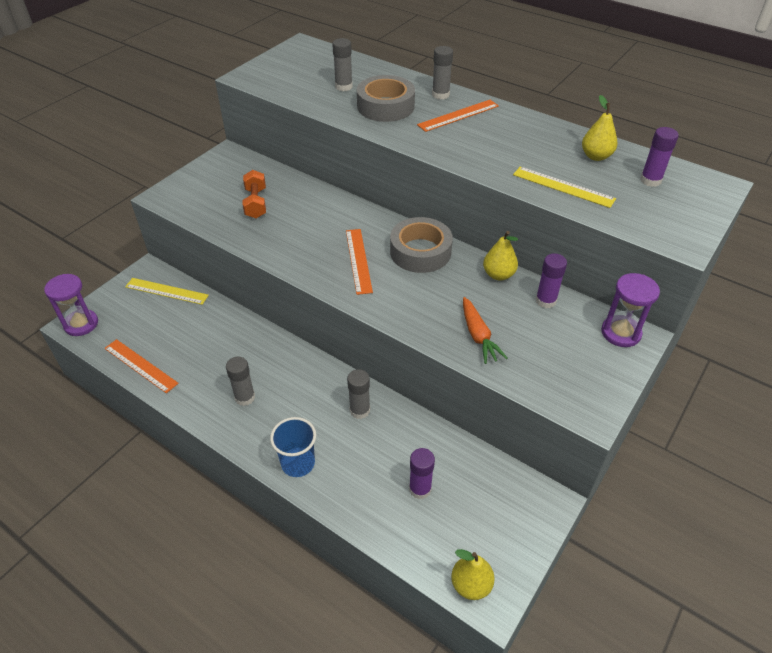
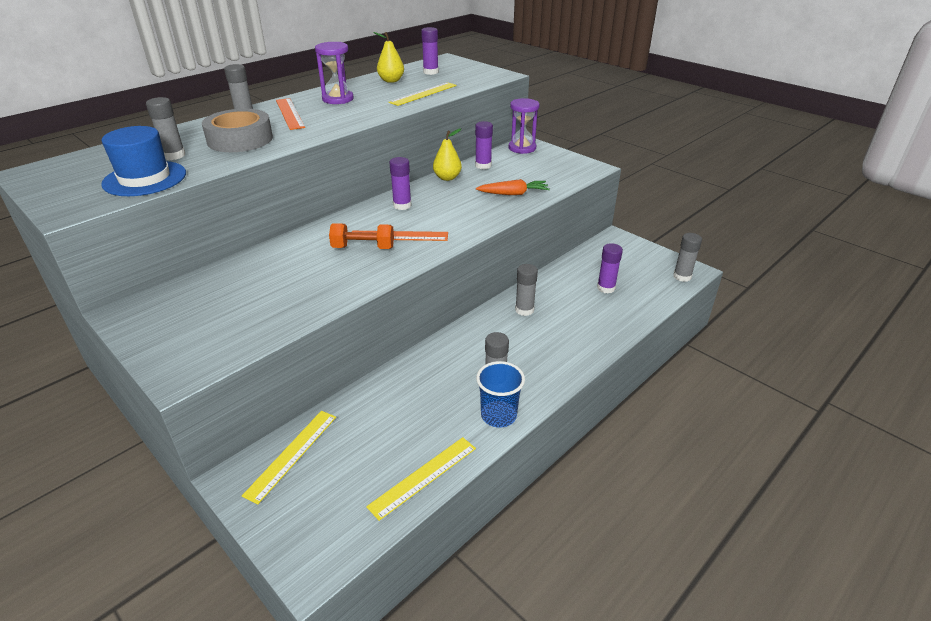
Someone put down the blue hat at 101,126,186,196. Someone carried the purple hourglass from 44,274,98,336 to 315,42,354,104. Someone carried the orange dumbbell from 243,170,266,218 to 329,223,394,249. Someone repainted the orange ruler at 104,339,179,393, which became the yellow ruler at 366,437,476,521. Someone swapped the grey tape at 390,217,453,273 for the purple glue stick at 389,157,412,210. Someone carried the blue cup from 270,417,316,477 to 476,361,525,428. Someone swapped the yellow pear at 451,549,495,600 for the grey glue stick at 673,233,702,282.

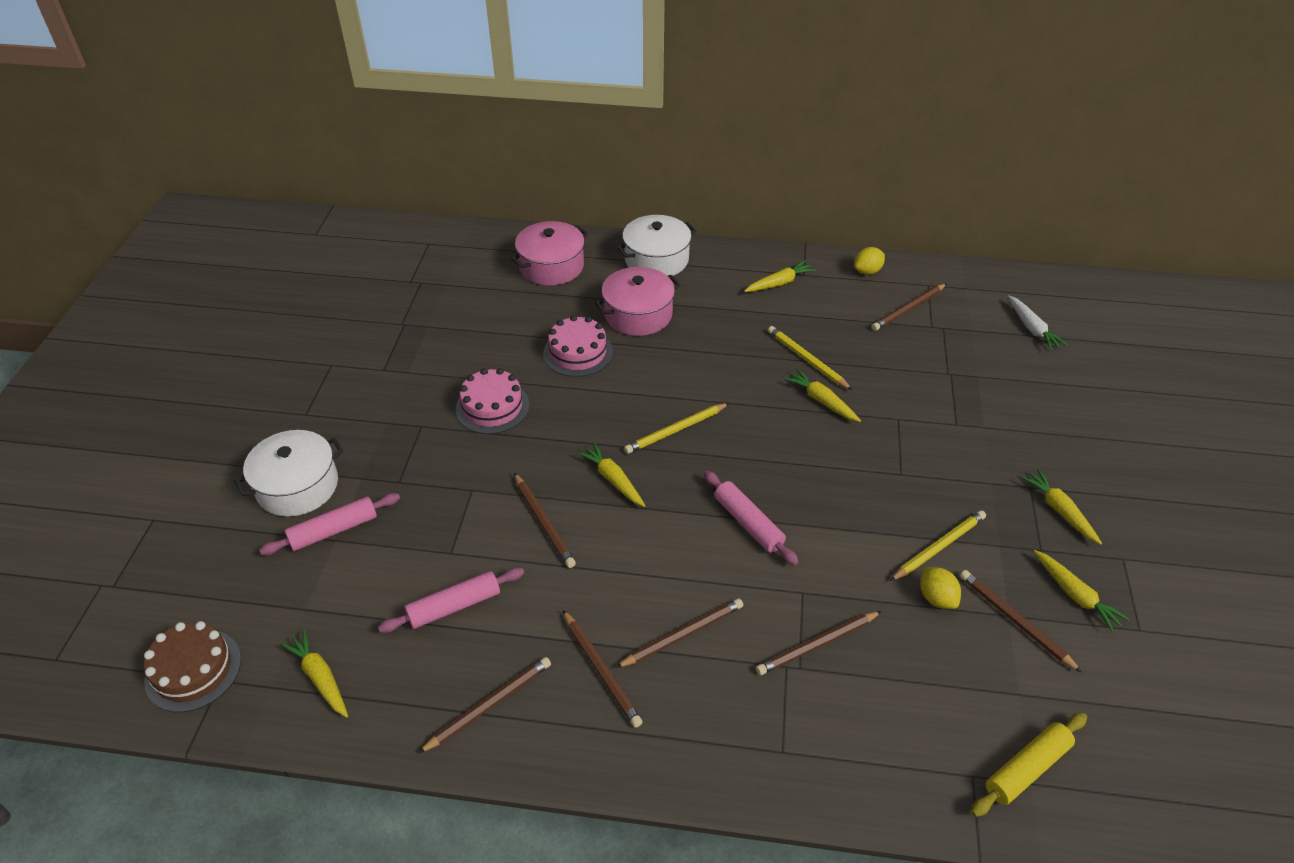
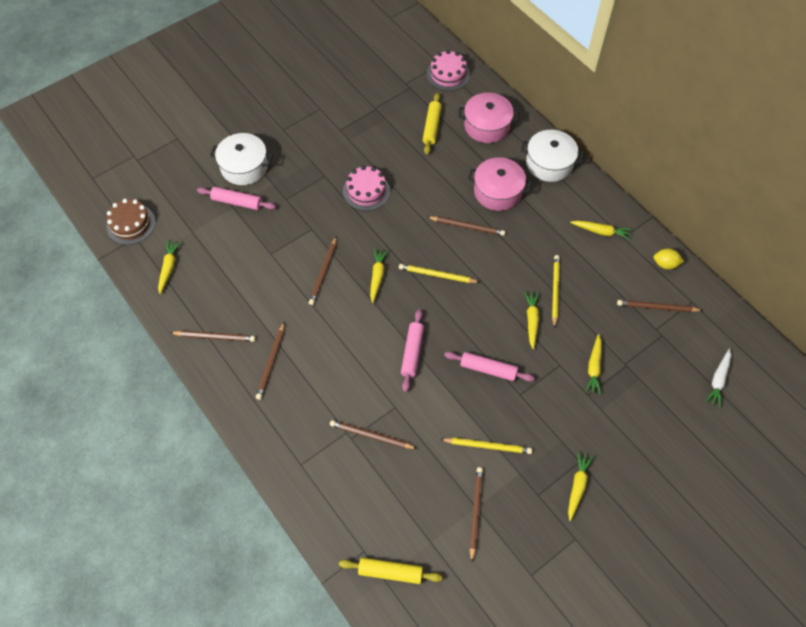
Someone put down the yellow rolling pin at 423,93,442,155. Someone carried the pink cake from 543,315,613,377 to 427,50,470,91. Someone carried the brown pencil from 615,598,743,668 to 427,216,505,236. Someone carried the pink rolling pin from 378,567,524,633 to 444,352,535,382. Someone carried the yellow carrot from 1033,550,1129,632 to 585,334,602,395. Someone took away the yellow lemon at 920,567,961,609.

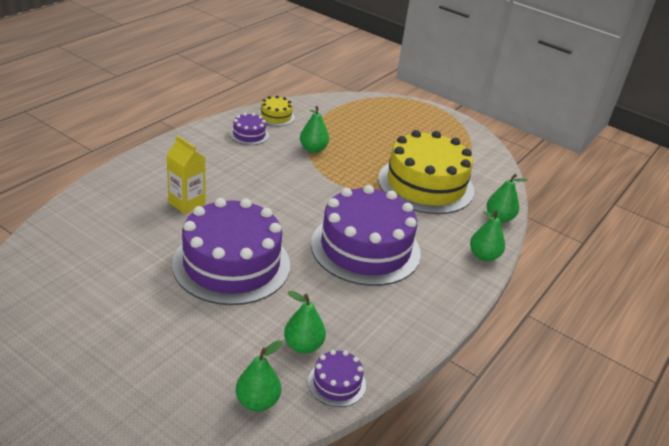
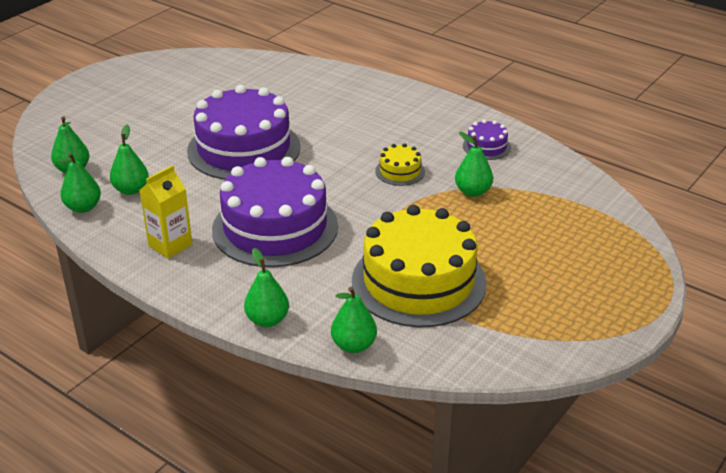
Someone swapped the purple cake at 308,350,366,407 for the green pear at 57,153,101,213. Someone carried the yellow carton from 167,136,206,214 to 140,165,193,259. Someone carried the yellow cake from 258,96,295,126 to 375,143,425,186.

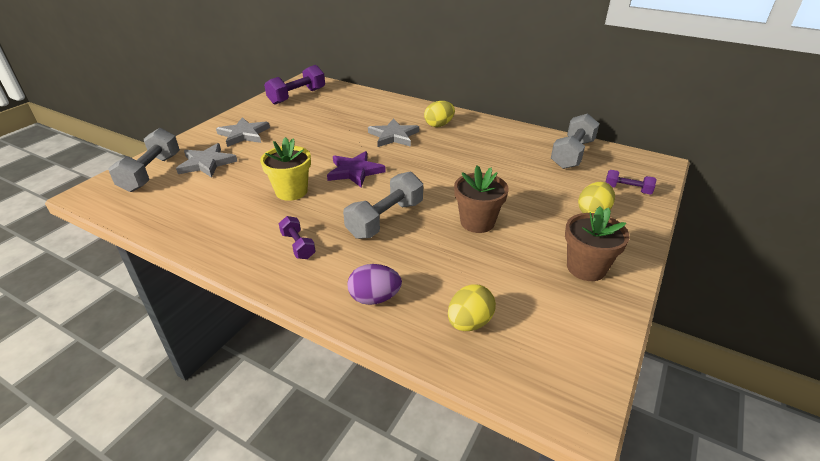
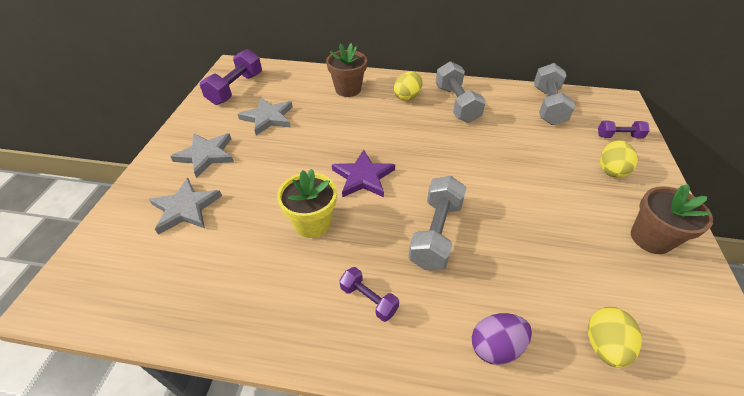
Someone carried the grey star from 368,118,419,147 to 238,97,293,136. Someone carried the brown flower pot from 454,165,509,233 to 326,43,367,97. Someone carried the grey dumbbell from 108,128,180,192 to 435,61,486,123.

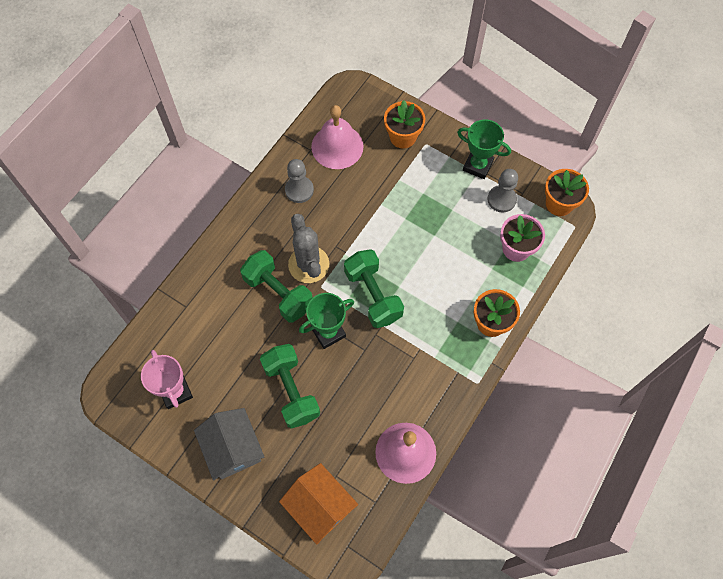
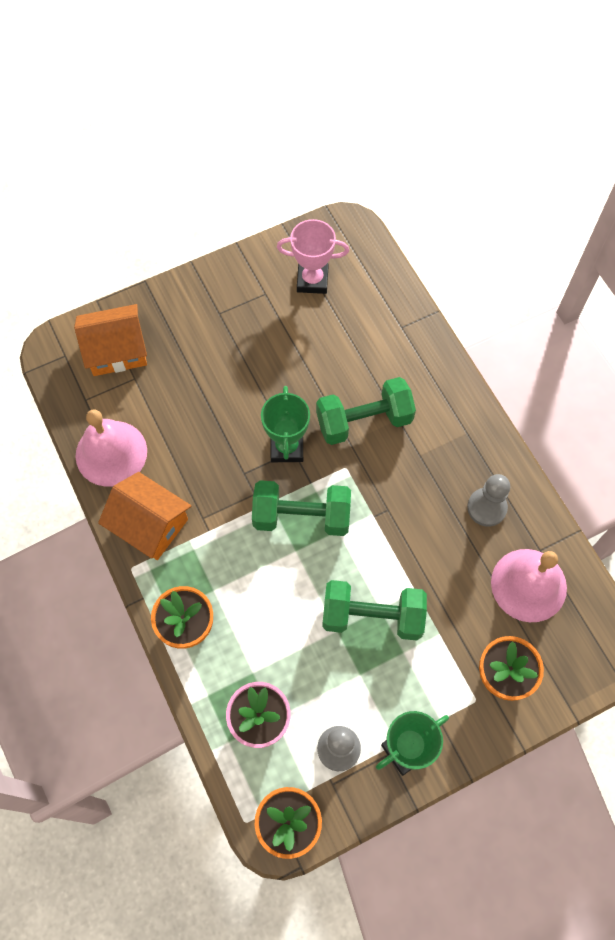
Someone put down the orange house at 98,472,191,560. Someone carried the green dumbbell from 260,344,320,429 to 322,580,427,641. Someone took away the grey house at 194,408,265,480. Someone took away the grey cactus at 288,214,329,283.

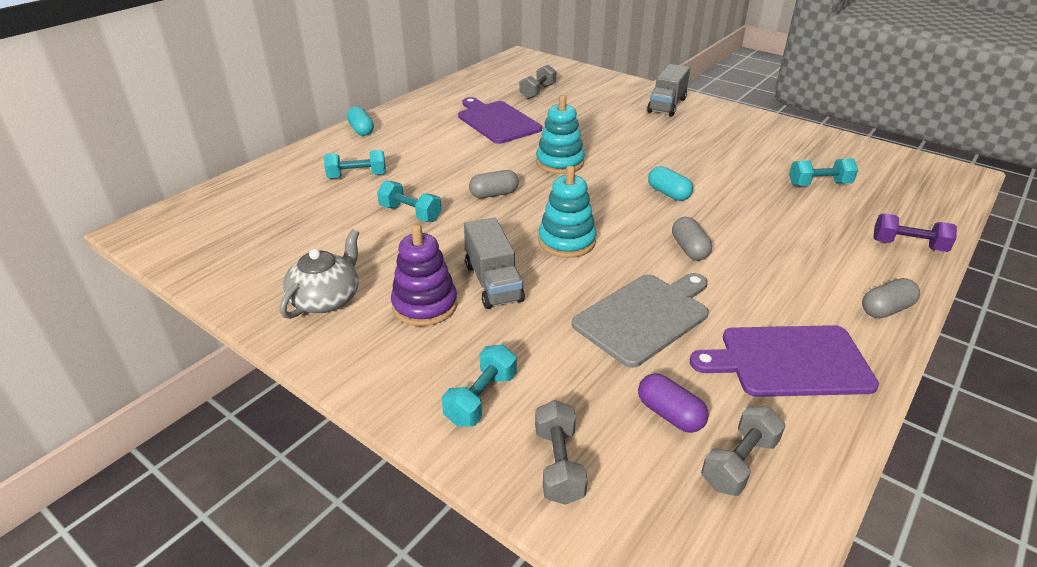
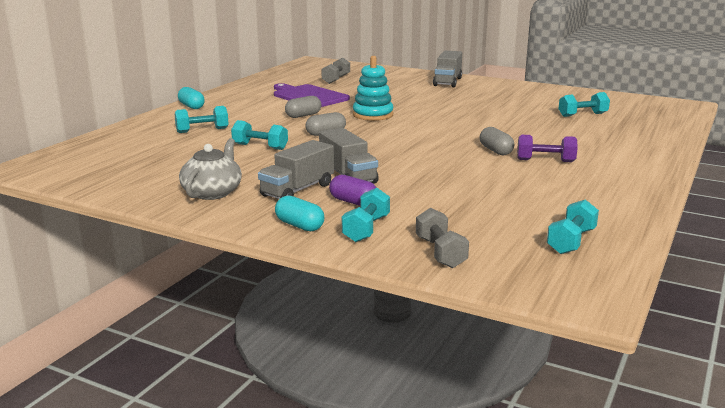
Someone swapped the purple stacking toy at 391,224,457,326 for the grey truck at 258,140,334,199. Someone carried the turquoise capsule from 648,166,693,201 to 275,195,324,231. Someone carried the grey capsule from 862,278,920,319 to 285,96,321,118. Someone carried the purple capsule from 638,373,709,433 to 329,175,377,206. Someone carried the purple dumbbell from 873,214,957,252 to 517,135,578,162. Someone repainted the grey dumbbell at 701,405,786,496, which became the turquoise dumbbell at 547,200,599,254. Someone took away the turquoise stacking toy at 538,166,597,258. Someone took away the grey cutting board at 572,273,709,368. Someone took away the purple cutting board at 690,325,879,397.

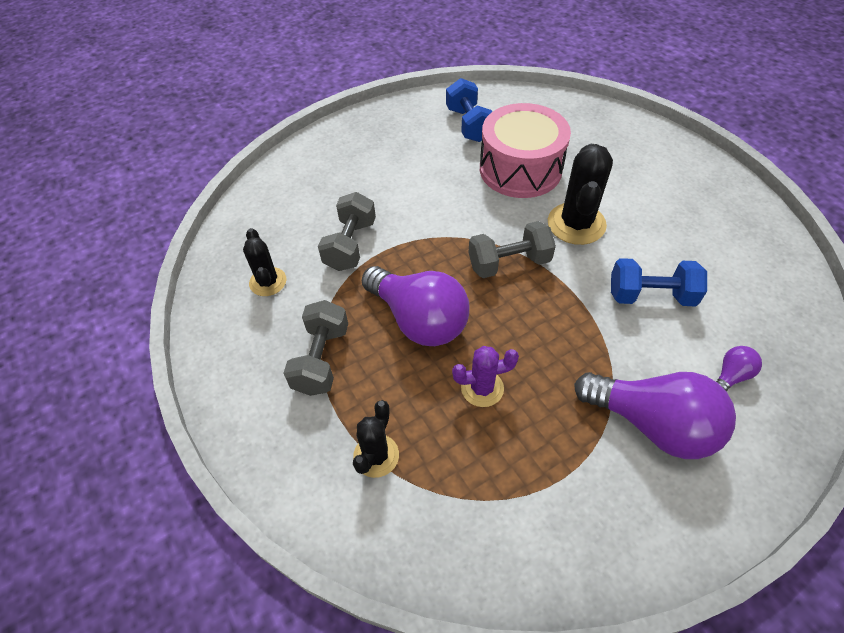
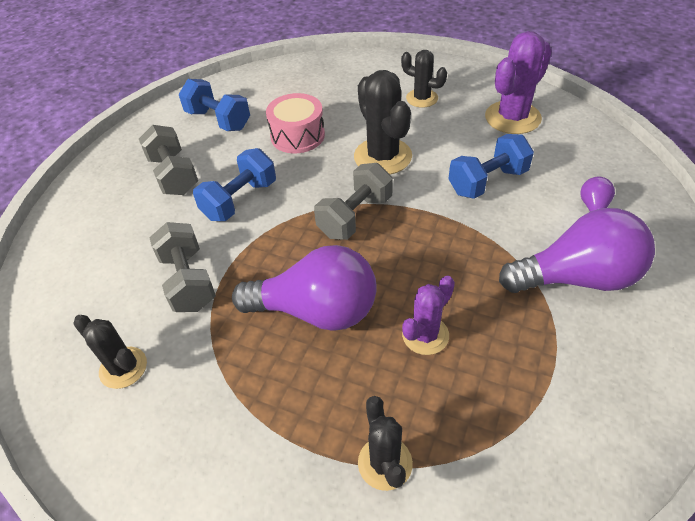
Someone carried the grey dumbbell from 284,300,348,396 to 139,125,198,195. Someone put down the blue dumbbell at 193,148,276,221. Someone scaled the pink drum at 480,103,571,198 by 0.64. Someone put down the black cactus at 401,50,447,108. Someone put down the purple cactus at 485,31,552,134.

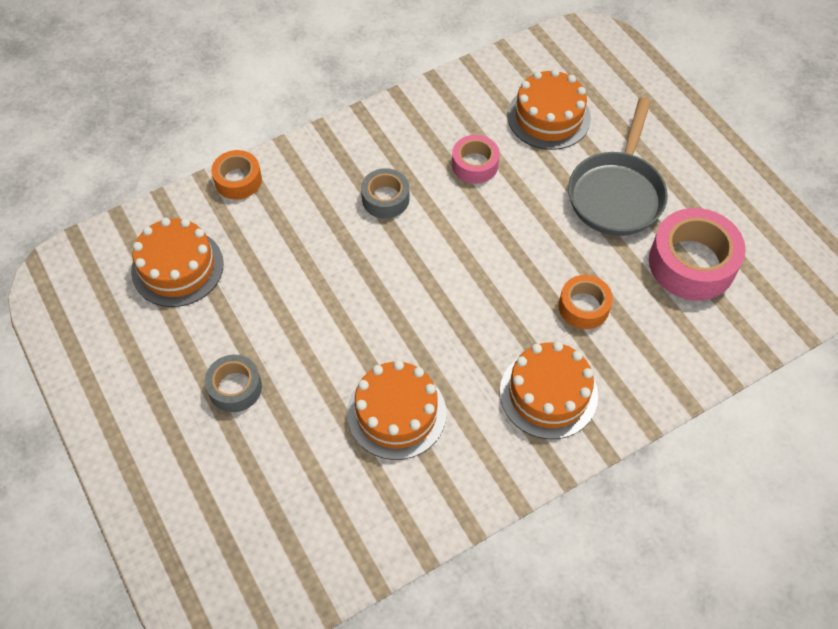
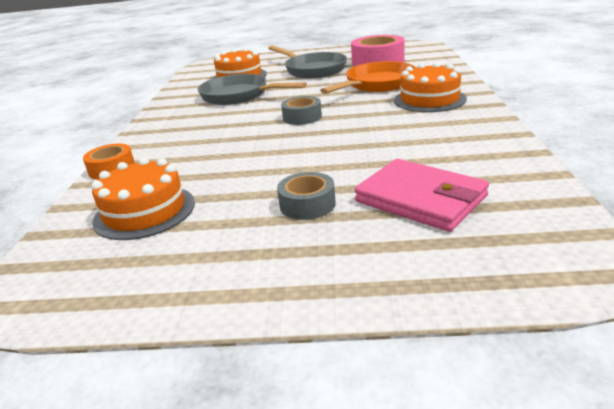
Someone swapped the pink tape at 452,135,500,184 for the grey pan at 198,74,307,105. Someone carried the grey tape from 361,168,410,219 to 281,96,322,125. Someone swapped the orange tape at 559,275,613,329 for the orange pan at 320,61,416,94. Someone put down the pink wallet at 355,159,489,232. Someone took away the orange cake at 347,360,446,460.

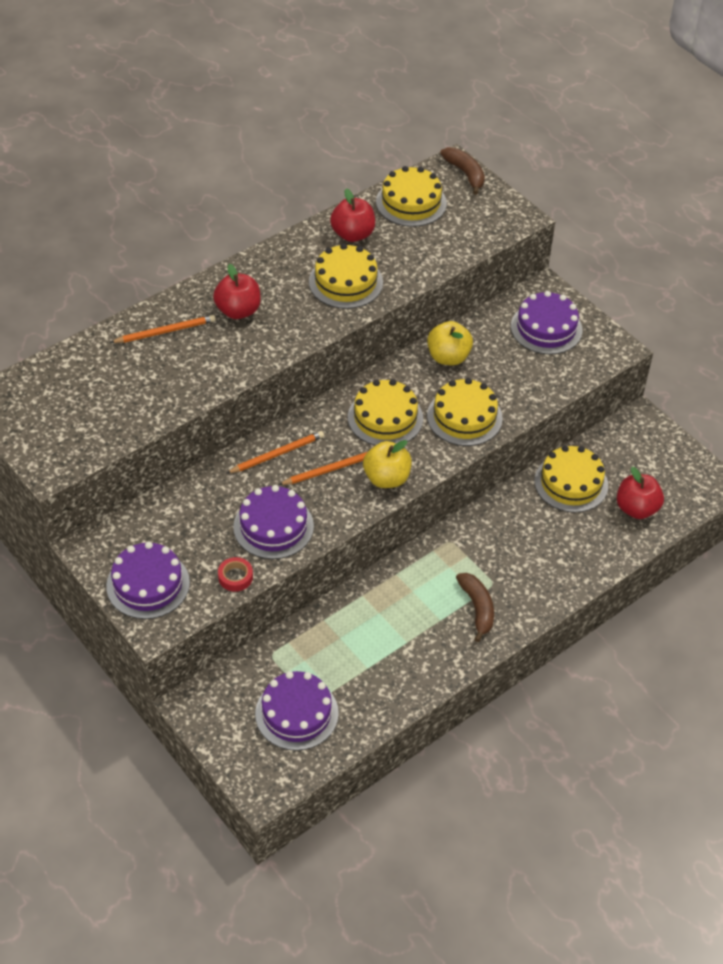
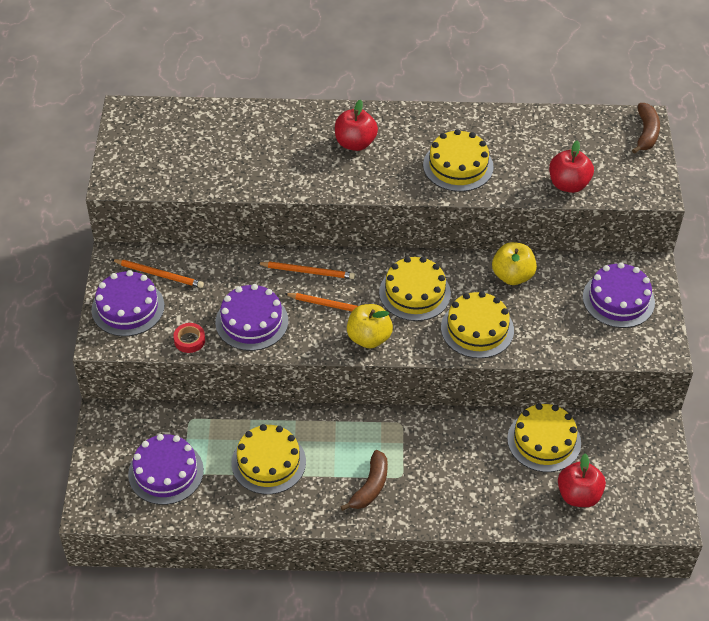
Someone carried the orange pencil from 110,315,216,343 to 111,259,204,288. Someone carried the yellow cake from 376,166,447,227 to 231,424,306,494. Someone carried the red apple from 330,188,375,242 to 549,140,594,193.

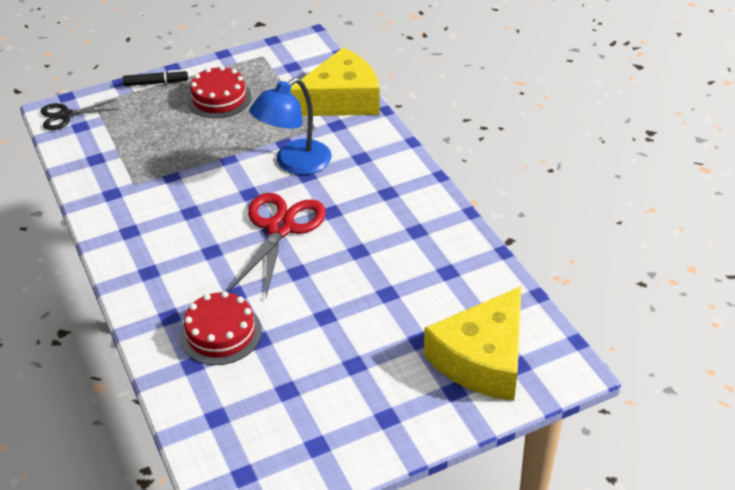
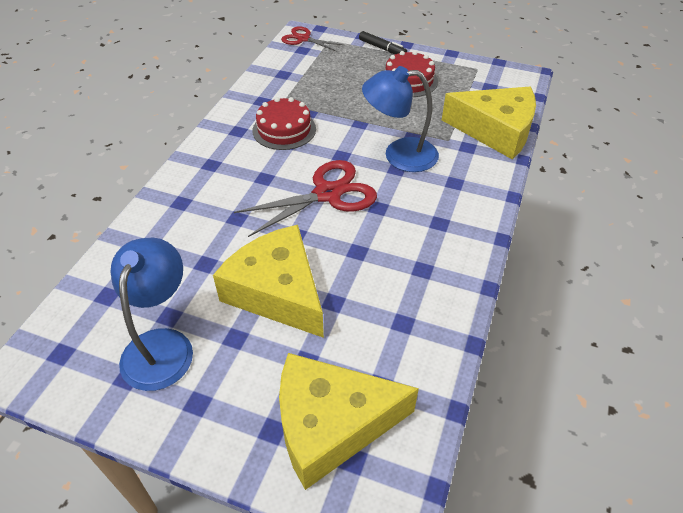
Someone put down the blue lamp at 111,238,193,391. Someone put down the yellow cheese at 213,225,324,338. Someone carried the red cake from 180,291,262,365 to 253,97,316,150. Someone repainted the black scissors at 41,99,118,130, which became the red scissors at 281,26,344,52.

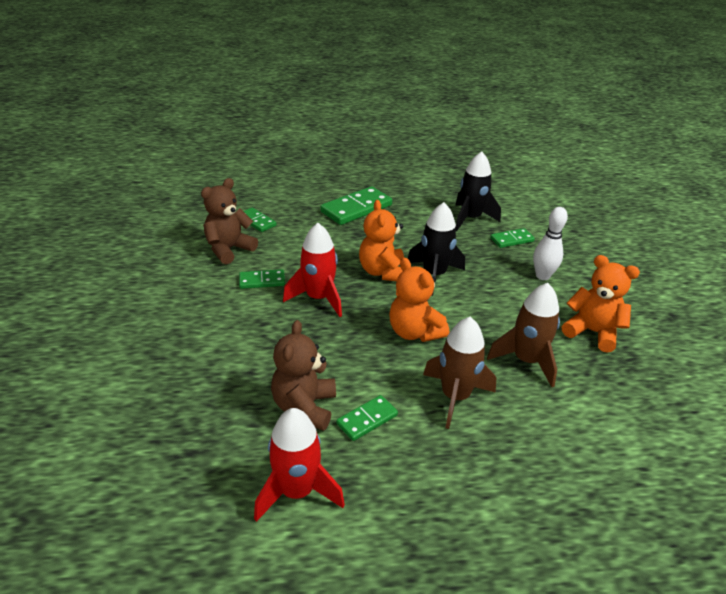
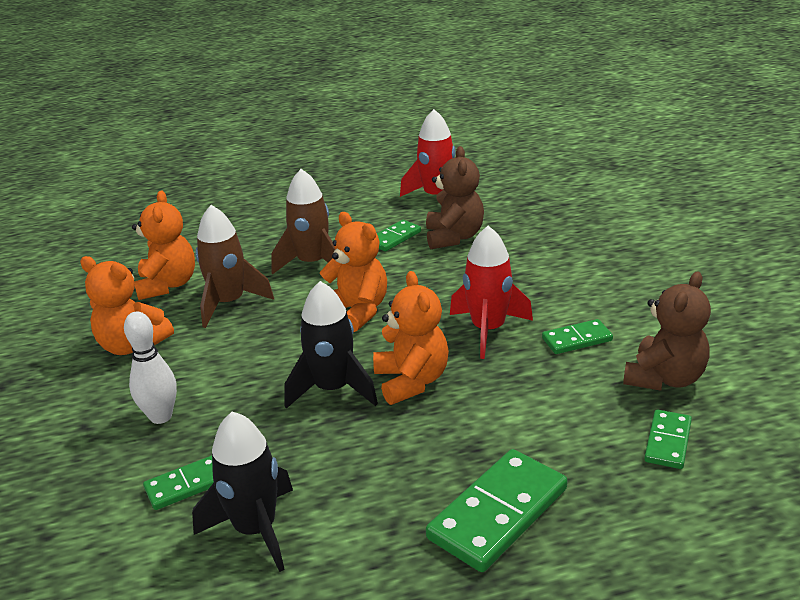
Someone put down the orange teddy bear at 132,191,195,300. Someone rotated the green domino at 243,208,277,232 by 75 degrees clockwise.

